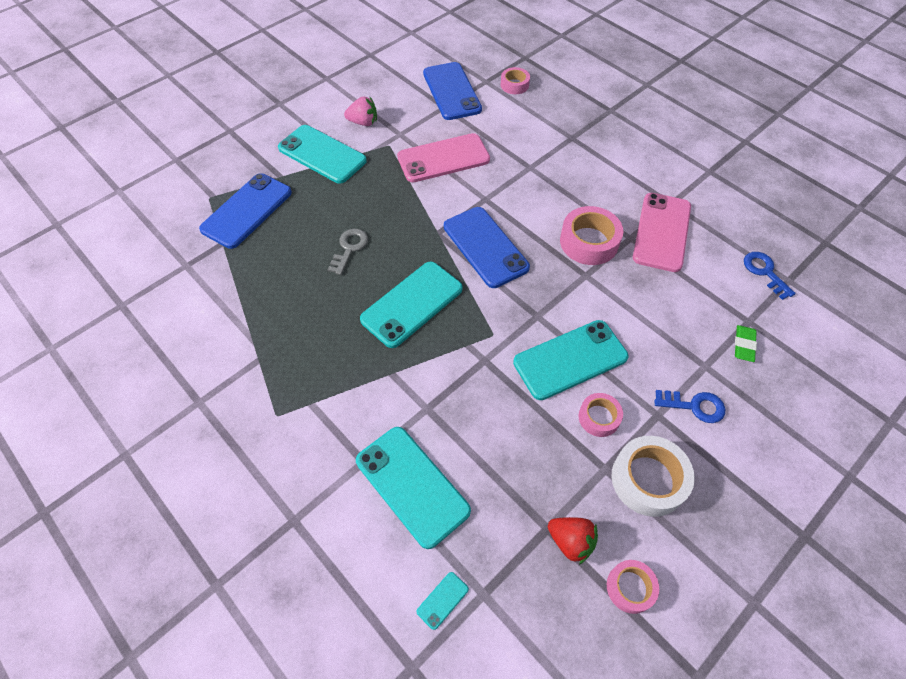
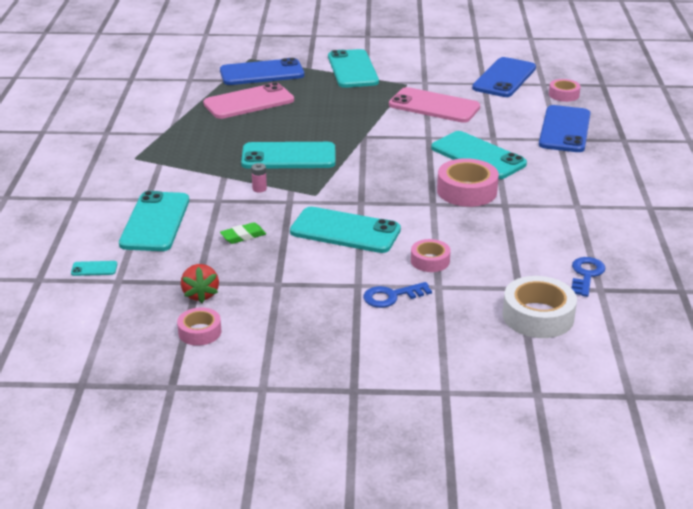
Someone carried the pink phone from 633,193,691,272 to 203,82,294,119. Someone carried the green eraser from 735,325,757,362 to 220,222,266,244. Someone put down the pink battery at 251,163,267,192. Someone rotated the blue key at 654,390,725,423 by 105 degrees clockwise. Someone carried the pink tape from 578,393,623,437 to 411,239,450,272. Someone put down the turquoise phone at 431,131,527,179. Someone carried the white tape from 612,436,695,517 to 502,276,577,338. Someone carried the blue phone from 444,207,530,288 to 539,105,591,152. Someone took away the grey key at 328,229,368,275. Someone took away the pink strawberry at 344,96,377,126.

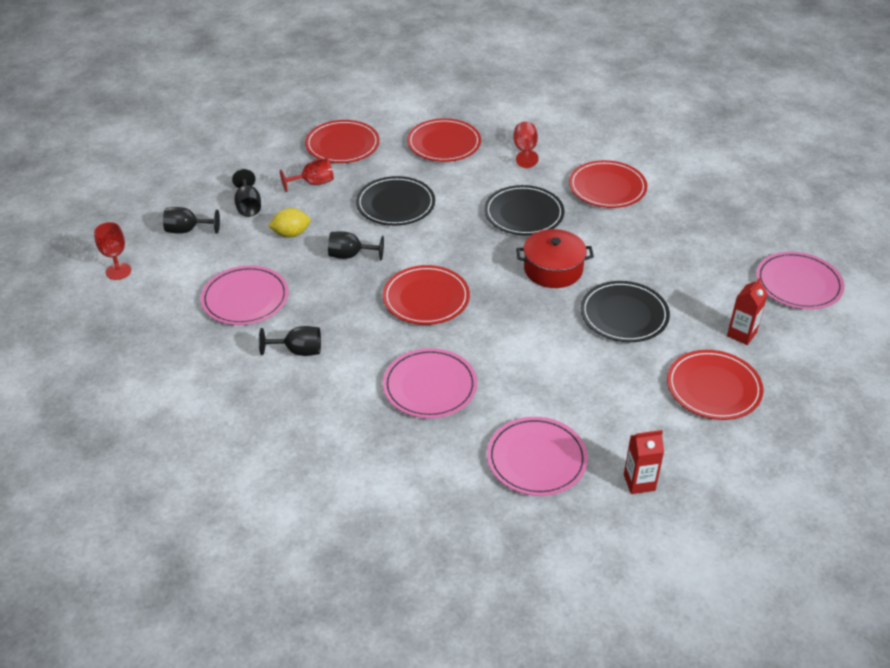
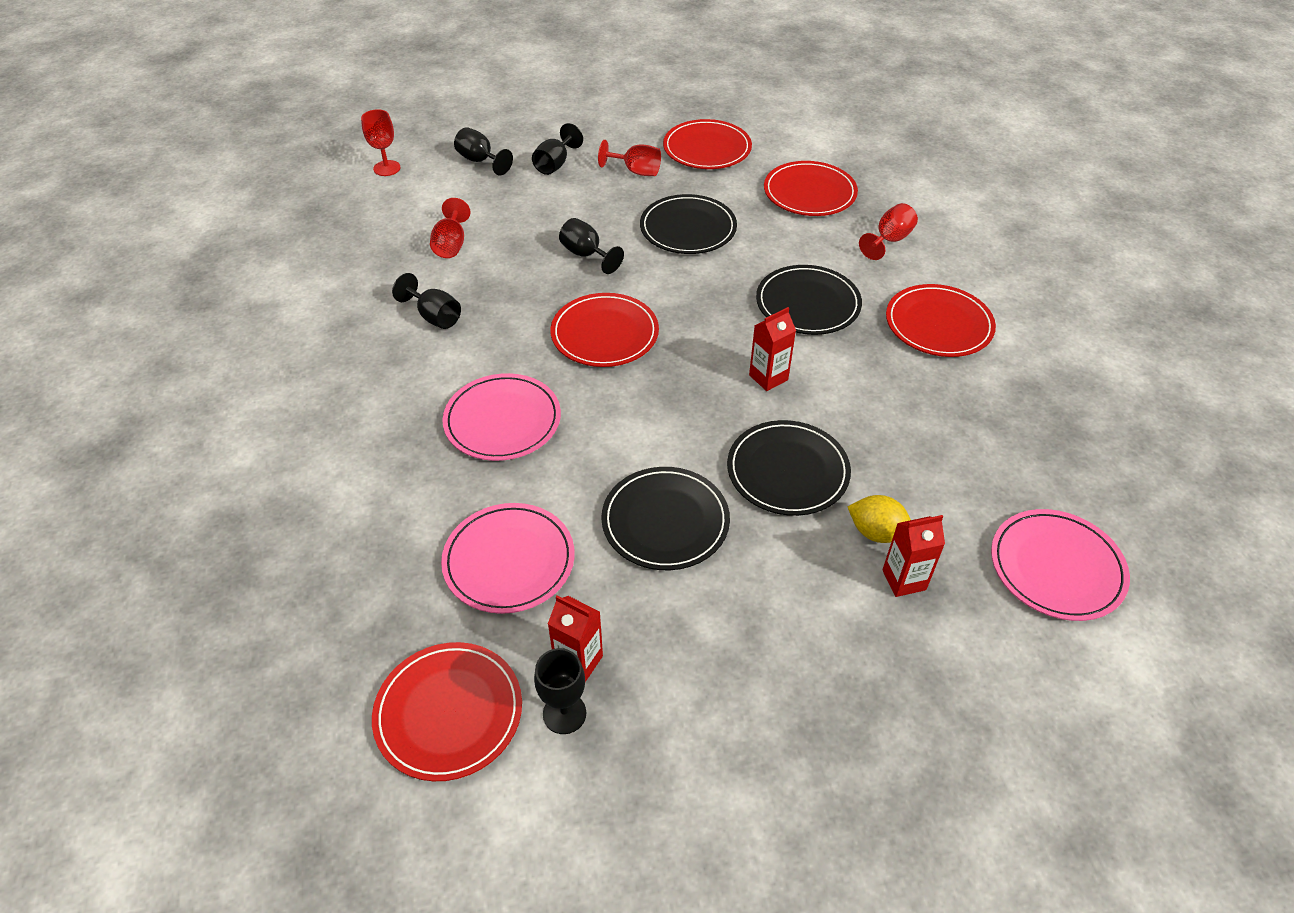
Someone carried the red plate from 667,350,763,420 to 372,642,522,781. Someone swapped the pink plate at 201,265,289,325 for the red goblet at 430,198,470,258. Someone put down the black goblet at 534,648,586,734. Someone put down the black plate at 601,467,730,570. Someone swapped the red pot at 516,229,594,288 for the red carton at 749,307,796,391. Someone carried the yellow lemon from 268,208,311,238 to 848,495,911,543.

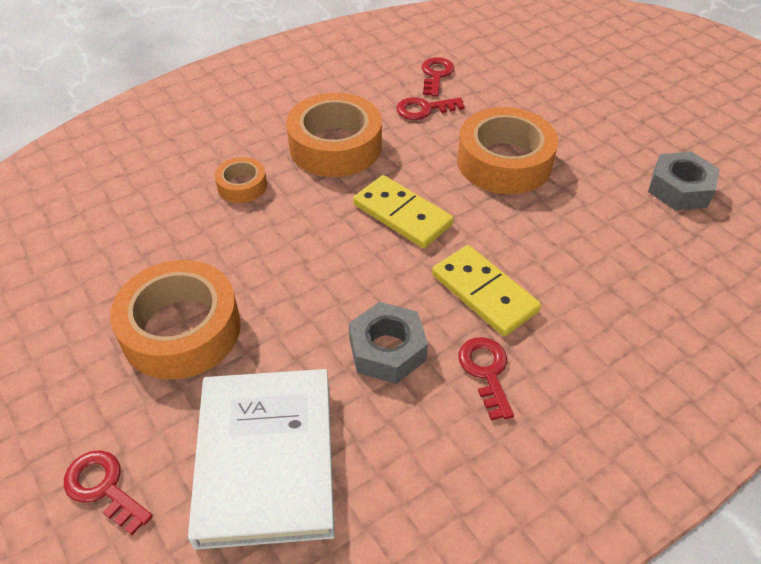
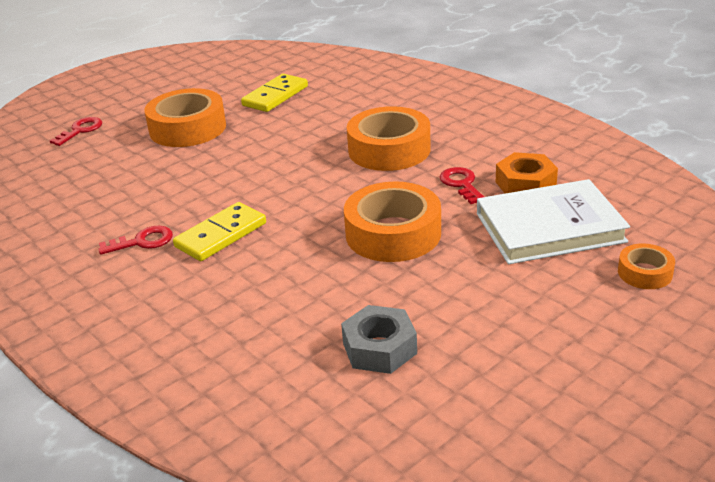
Someone carried the yellow domino from 353,175,454,248 to 241,74,308,112. Someone carried the white book from 188,369,335,550 to 477,179,630,264. Someone swapped the red key at 421,57,455,97 for the orange nut at 496,152,558,194. Someone carried the orange tape from 215,157,267,203 to 618,243,675,289. Someone took away the grey nut at 349,302,428,384.

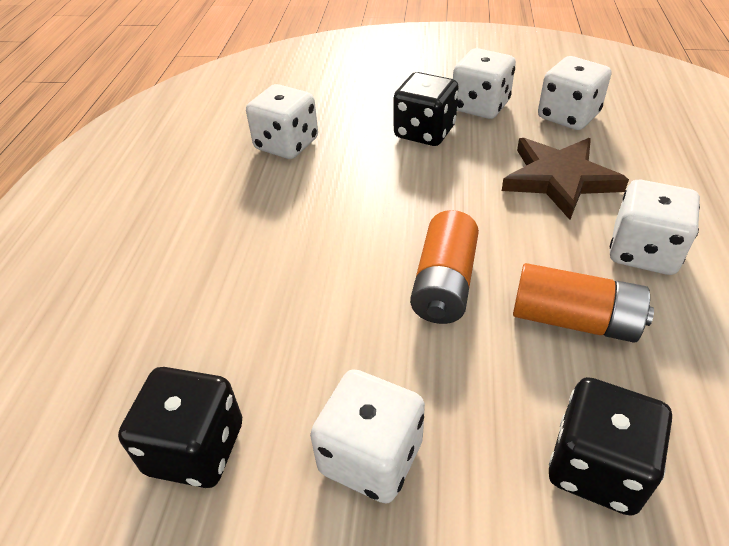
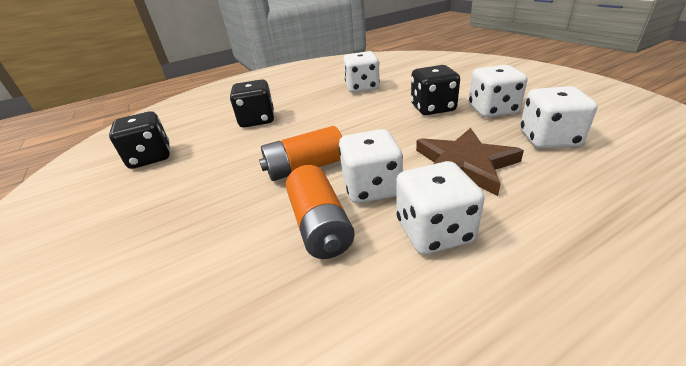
Someone carried the black dice from 549,377,672,516 to 230,79,274,128. Someone carried the white dice from 310,369,425,504 to 339,129,403,203.

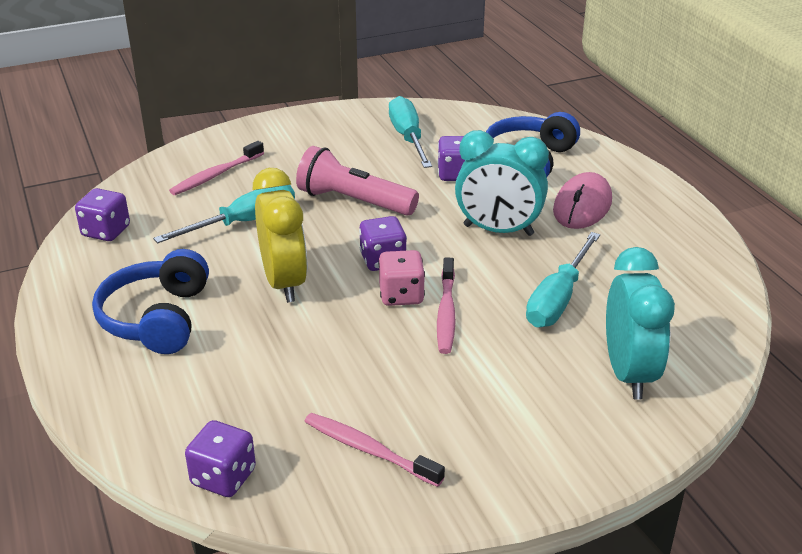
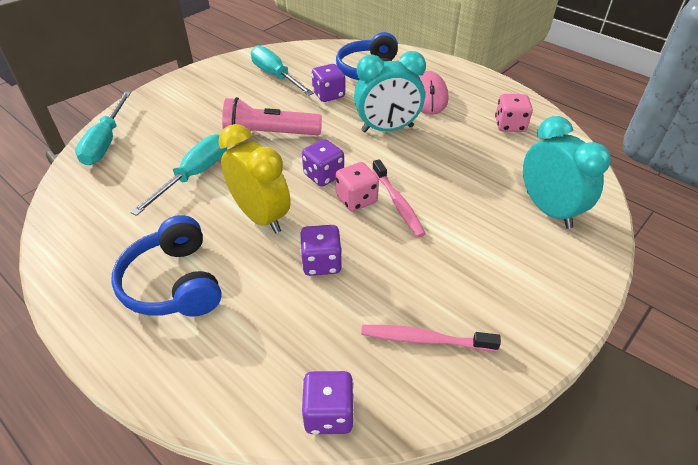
Someone carried the turquoise screwdriver from 526,232,600,328 to 75,92,131,165. Someone carried the purple dice from 75,188,130,241 to 300,225,342,276. Someone put down the pink dice at 495,94,533,132. Someone took away the pink toothbrush at 169,141,264,195.

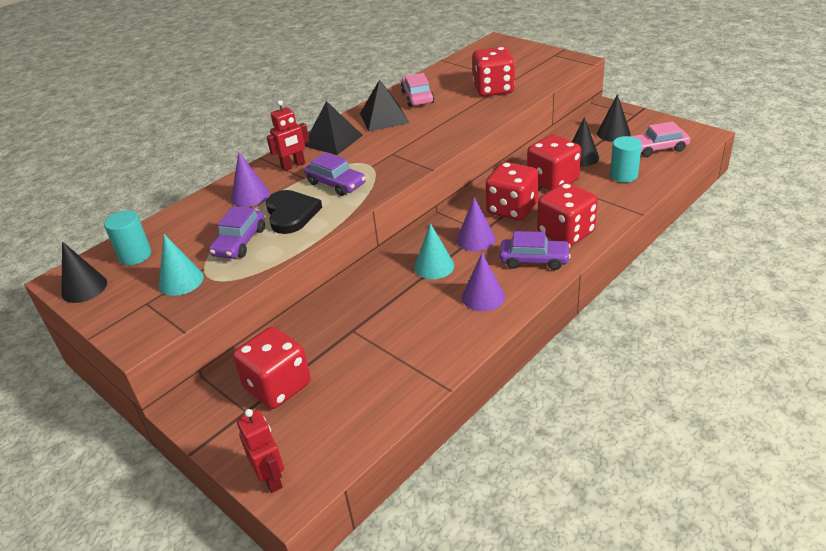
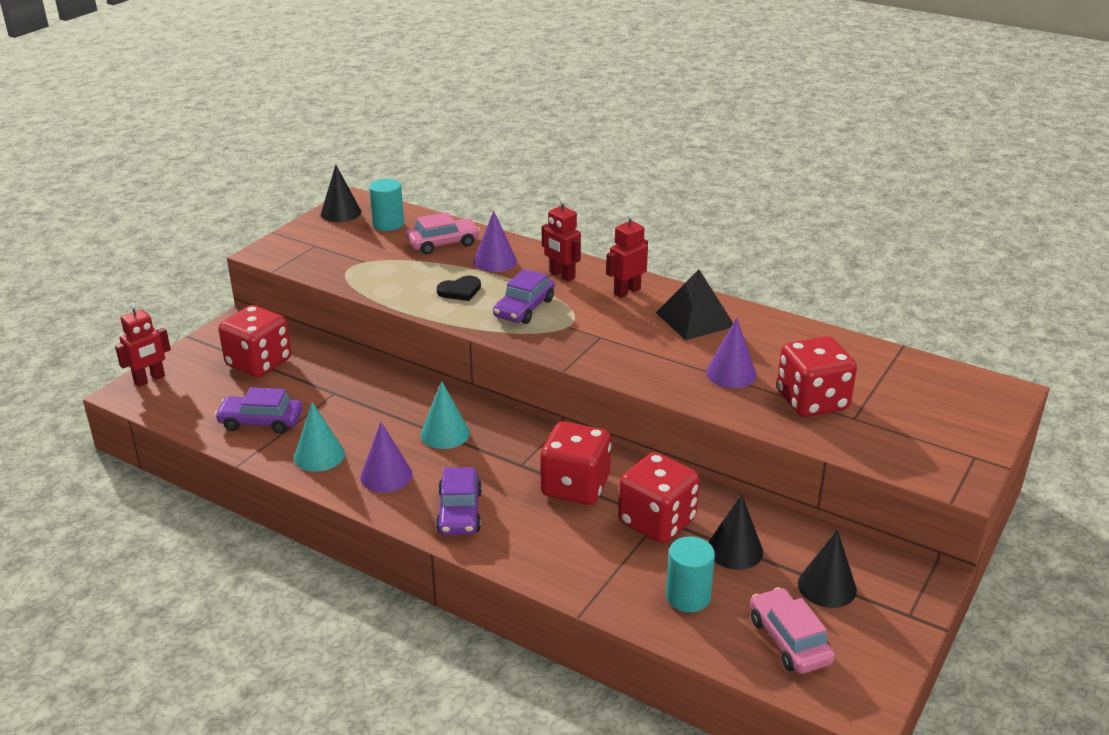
Someone carried the purple car from 209,206,265,259 to 215,387,303,434. Someone carried the turquoise cone from 159,234,204,296 to 294,402,345,472. Someone carried the pink car from 401,73,434,107 to 406,212,480,254. Someone scaled the black heart at 266,190,322,234 by 0.62. Someone swapped the black pyramid at 305,101,363,155 for the red robot at 606,213,648,298. Someone carried the purple cone from 457,197,496,251 to 706,318,757,388. Someone took away the red dice at 537,182,598,246.

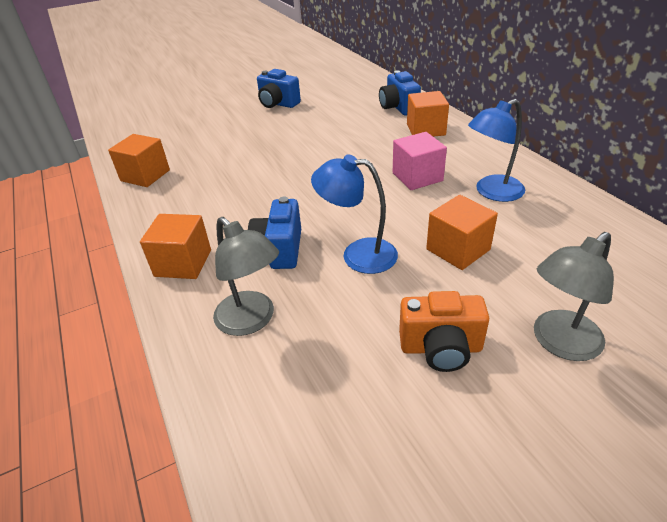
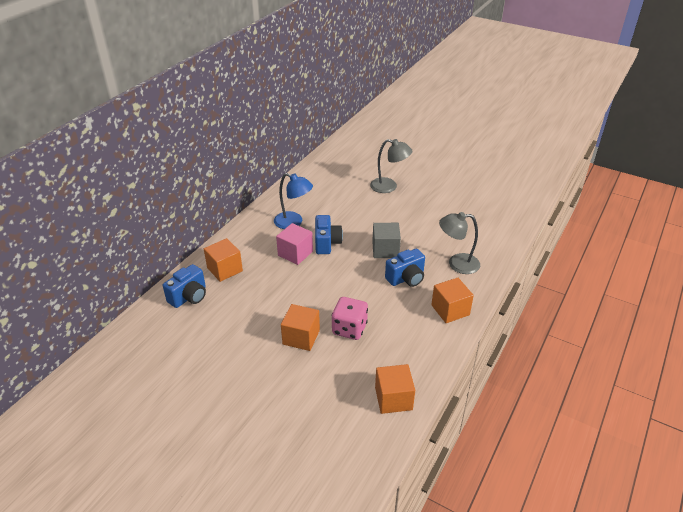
Someone carried the orange cube from 426,195,498,270 to 281,304,320,351. Someone carried the blue camera from 257,69,301,108 to 315,215,343,254. Someone put down the pink dice at 332,297,368,340. Someone swapped the blue lamp at 311,154,398,274 for the grey cube at 372,223,401,258. Someone rotated the grey lamp at 213,217,279,336 by 105 degrees counterclockwise. Someone took away the orange camera at 399,291,489,372.

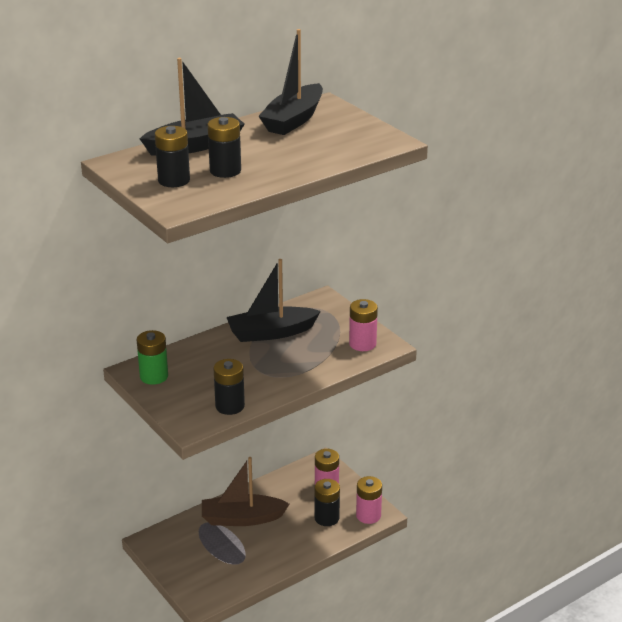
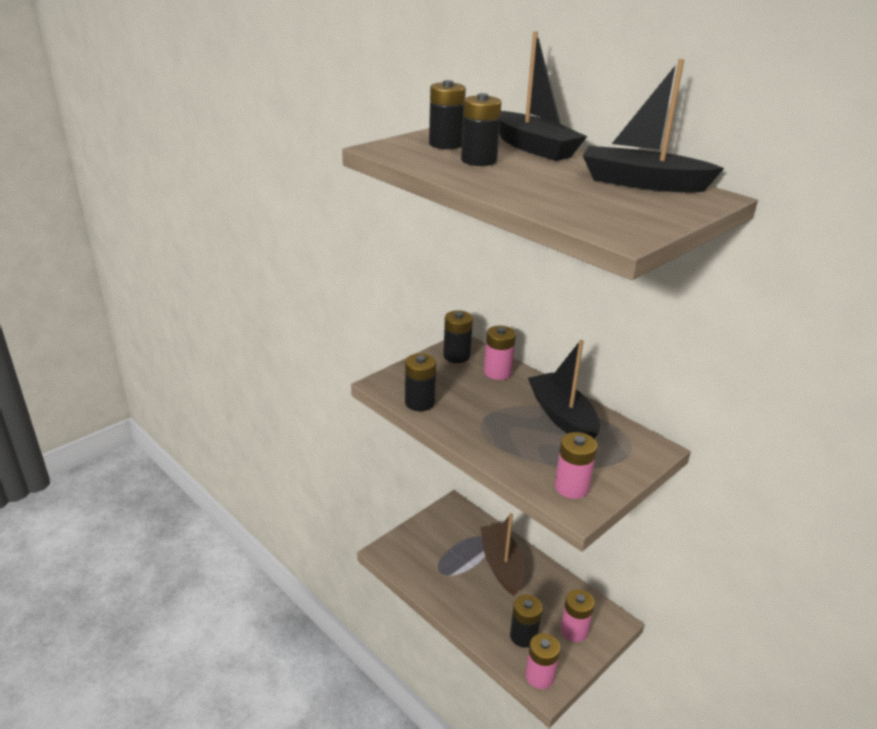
Someone repainted the green battery at 137,330,168,385, which became the black battery at 443,310,473,363. Someone put down the pink battery at 484,326,516,380.

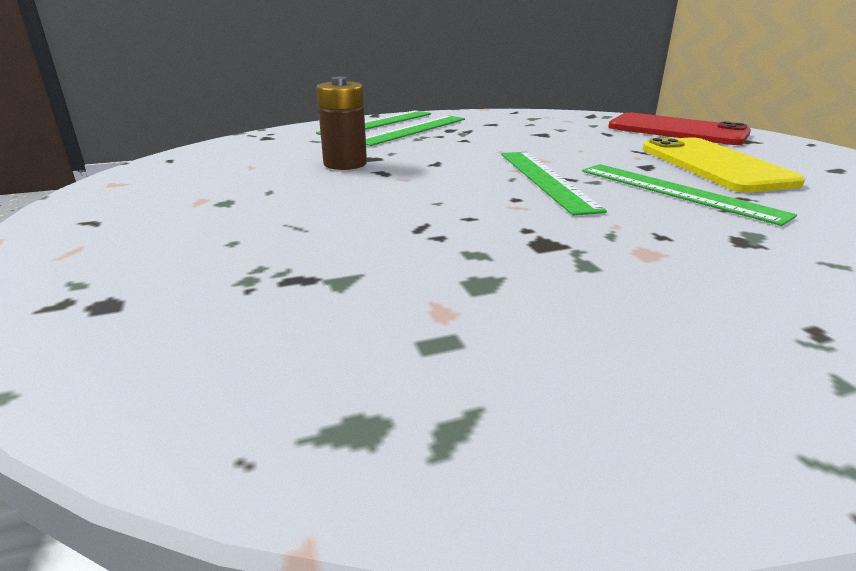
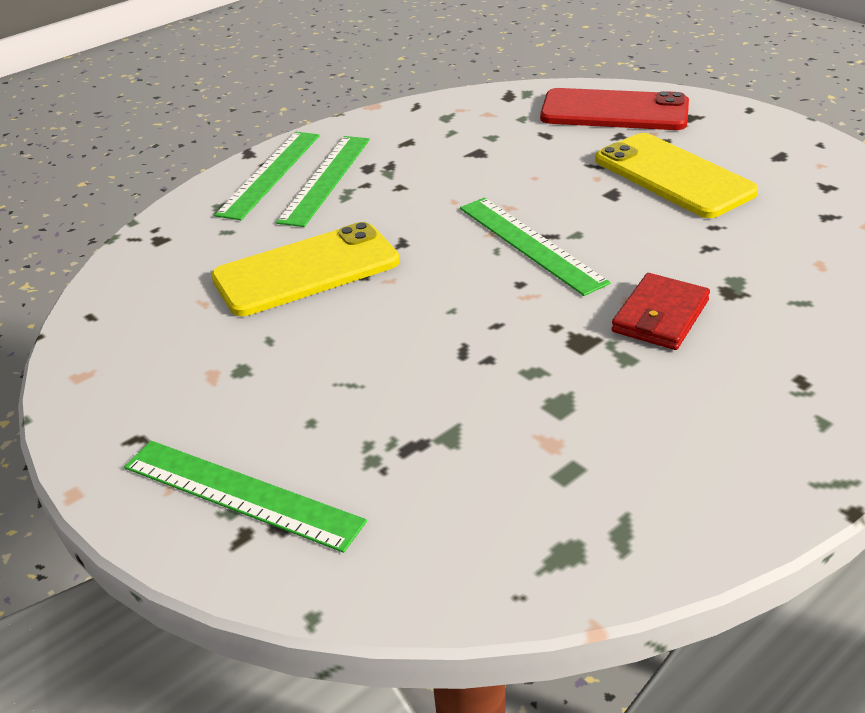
Someone carried the green ruler from 582,164,797,226 to 124,441,367,553. Someone swapped the brown battery at 316,77,367,170 for the yellow phone at 211,222,400,316. Someone put down the red wallet at 612,273,710,350.

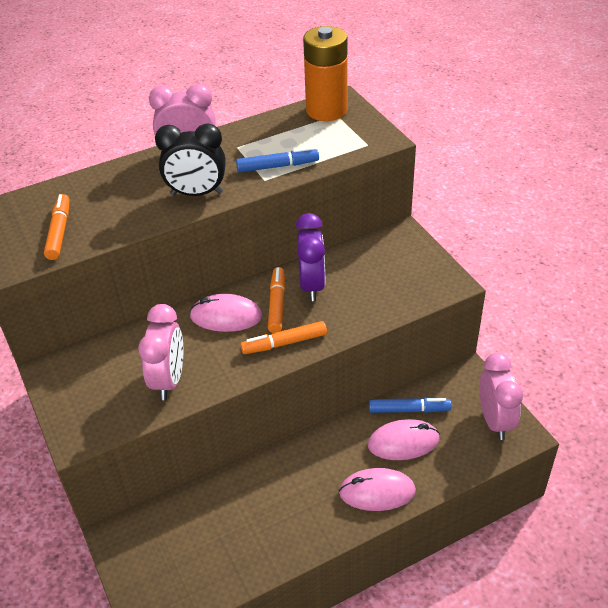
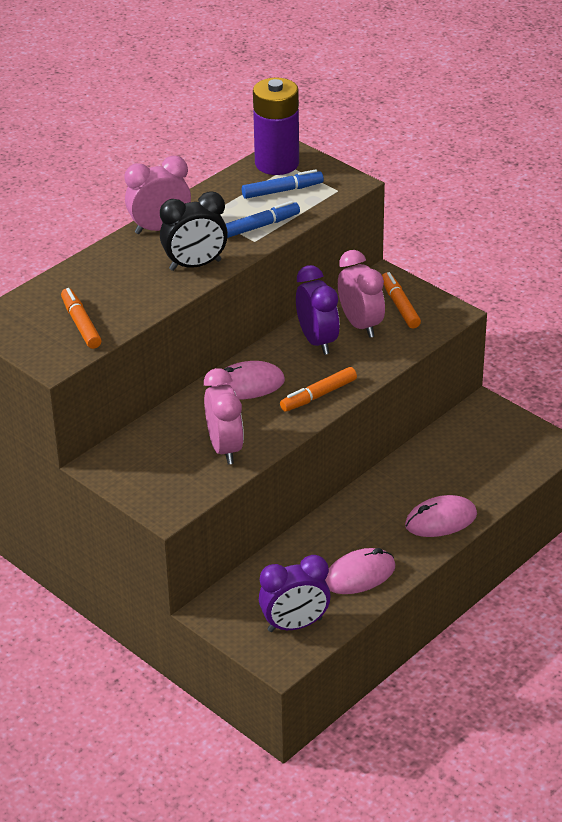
Someone carried the blue marker from 369,398,452,413 to 242,169,324,199. Someone repainted the orange battery at 303,26,348,121, which became the purple battery at 253,77,299,175. Someone put down the purple clock at 259,555,331,632. Someone carried the pink mouse from 368,419,440,460 to 325,548,396,594. Someone carried the pink clock from 479,353,523,440 to 338,250,385,338. Someone carried the orange marker from 268,267,285,333 to 382,272,421,328.

